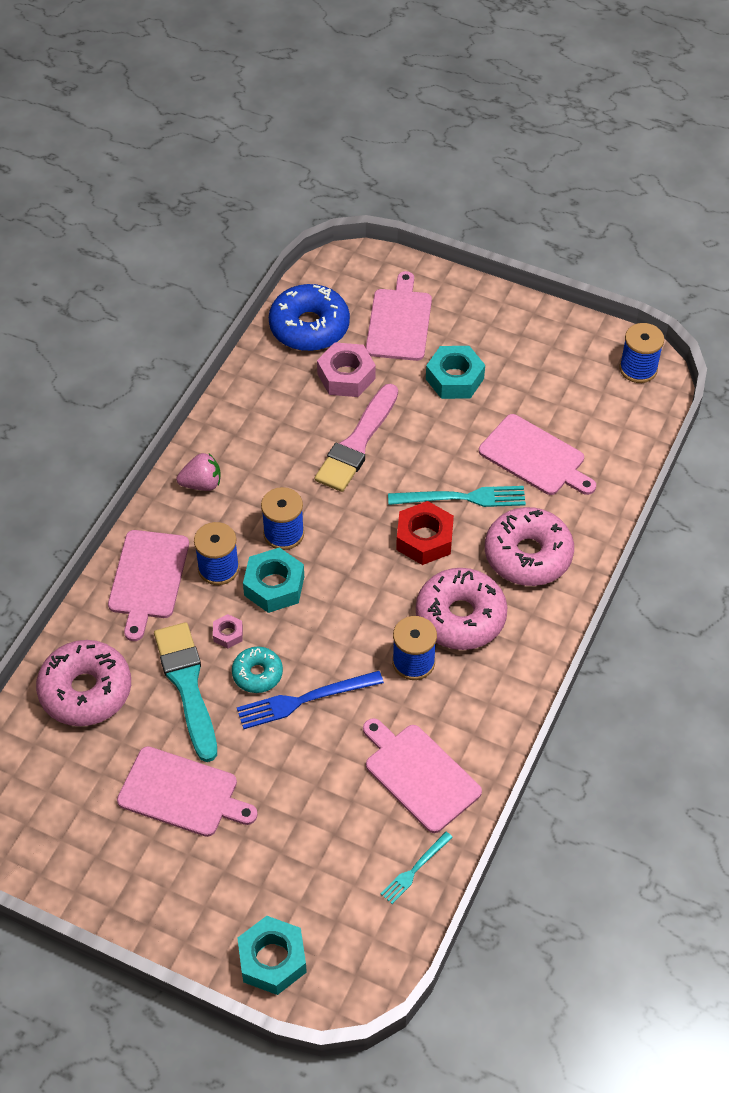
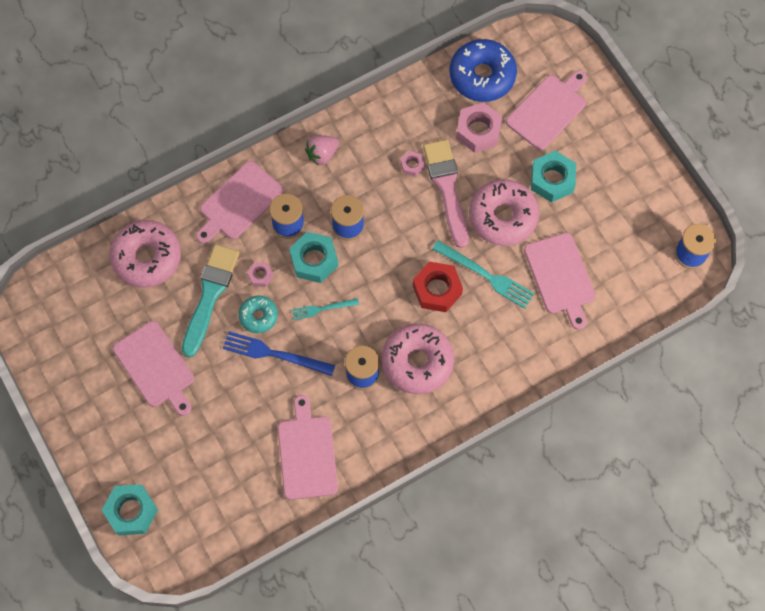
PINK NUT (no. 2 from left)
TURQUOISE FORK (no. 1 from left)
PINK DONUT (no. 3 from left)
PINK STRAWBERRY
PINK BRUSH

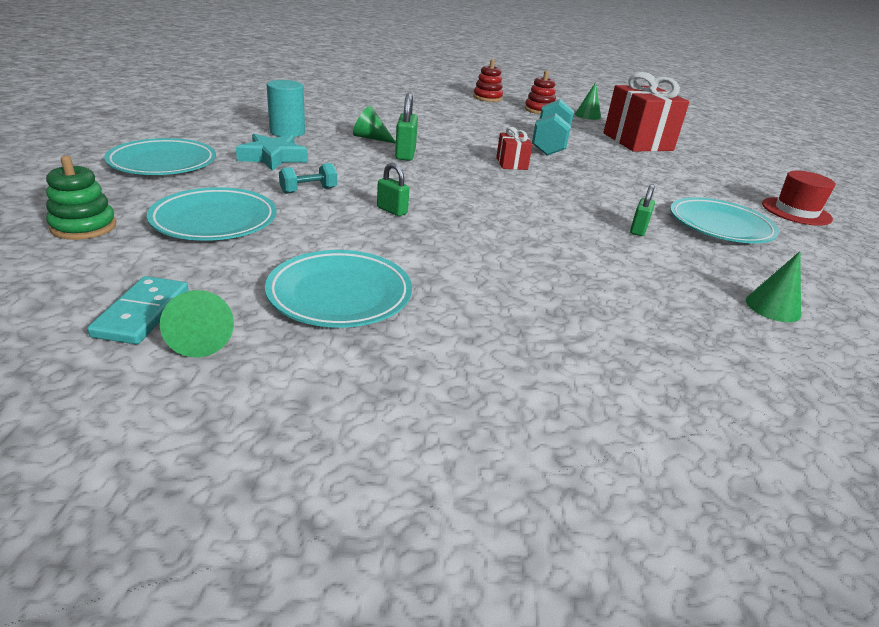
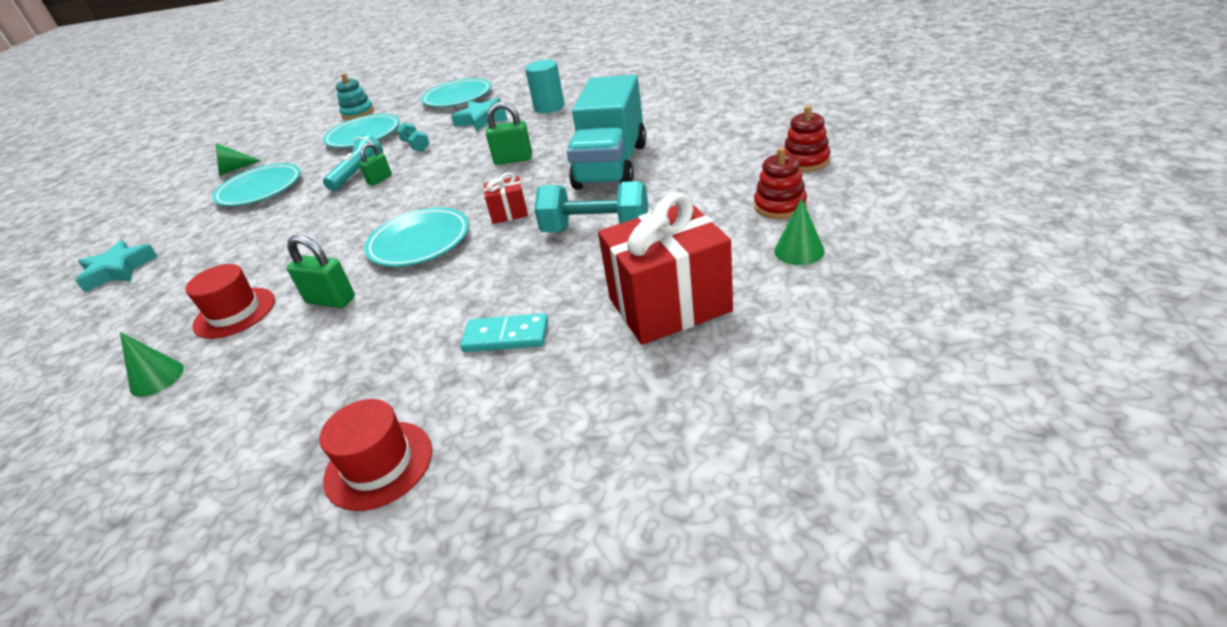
GREEN CONE (no. 2 from left in the first image)
TURQUOISE STAR (no. 1 from left)
RED HAT (no. 1 from left)
TURQUOISE FLASHLIGHT
TURQUOISE TRUCK
TURQUOISE DOMINO
TURQUOISE PLATE (no. 3 from left)
TURQUOISE STACKING TOY
GREEN PADLOCK (no. 1 from left)

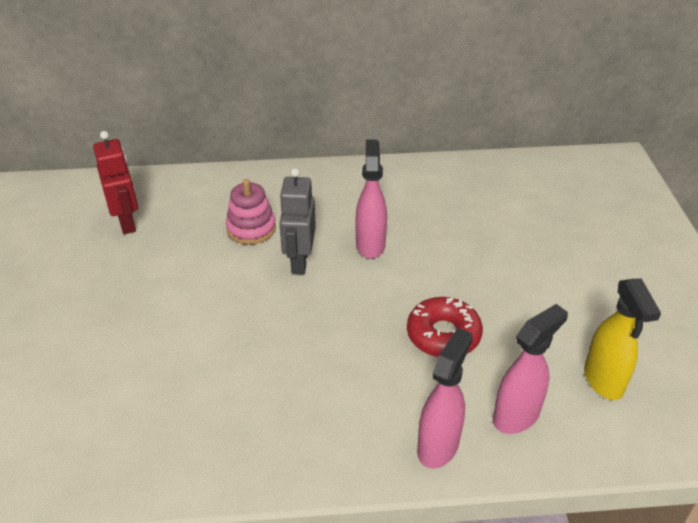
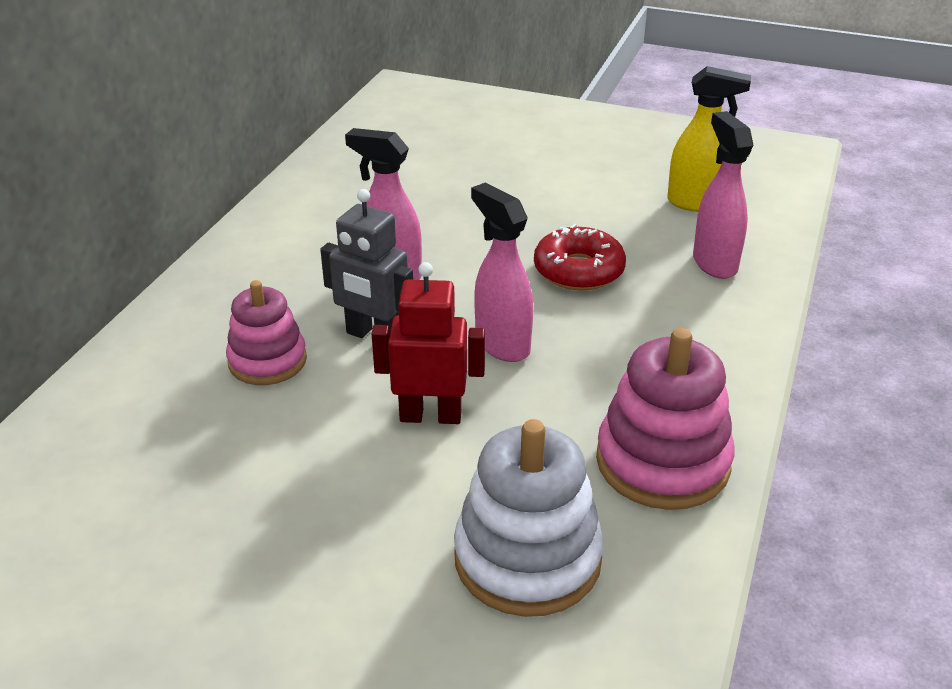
WHITE STACKING TOY
PINK STACKING TOY (no. 2 from left)
RED ROBOT
PINK SPRAY BOTTLE (no. 2 from left)

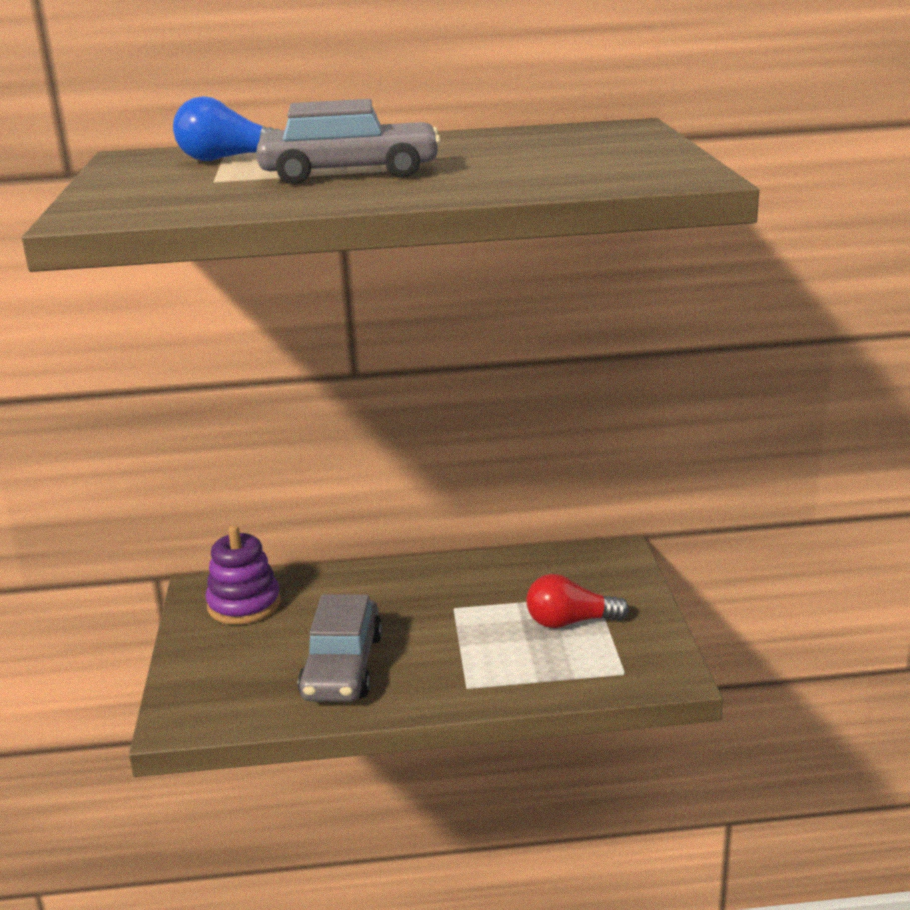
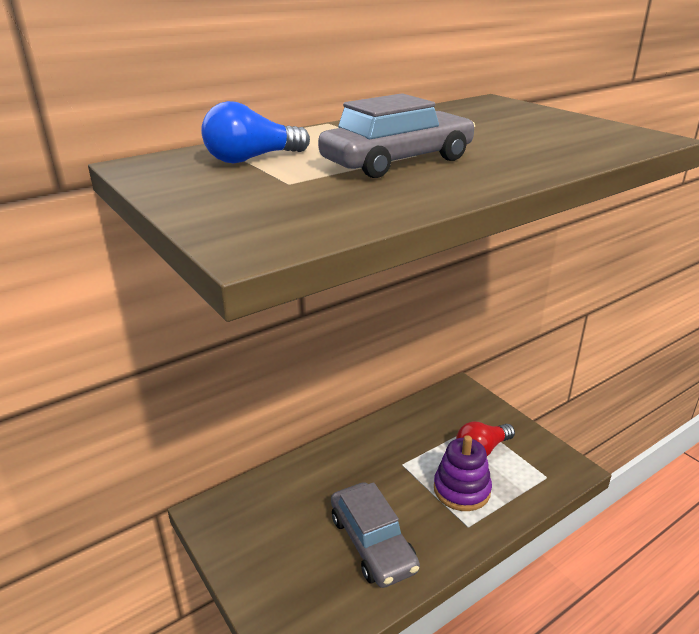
PURPLE STACKING TOY

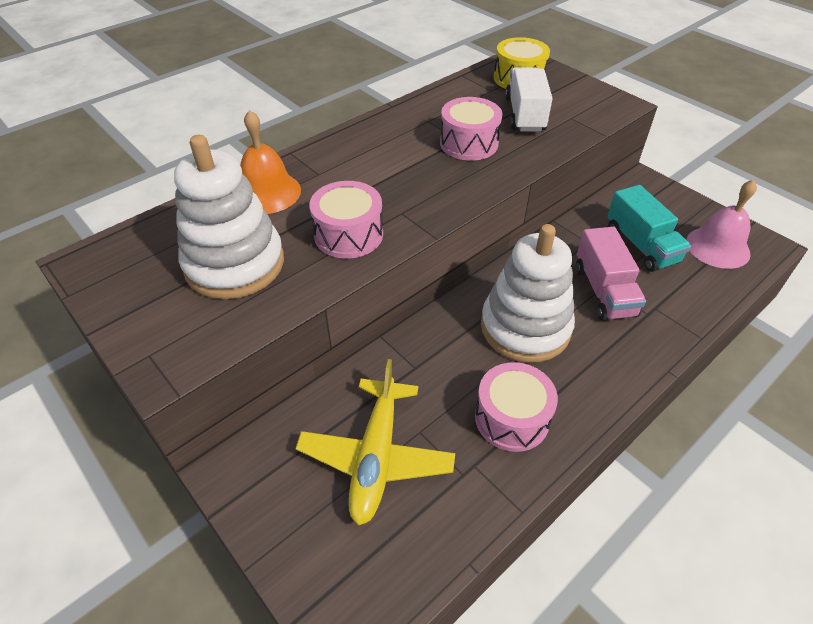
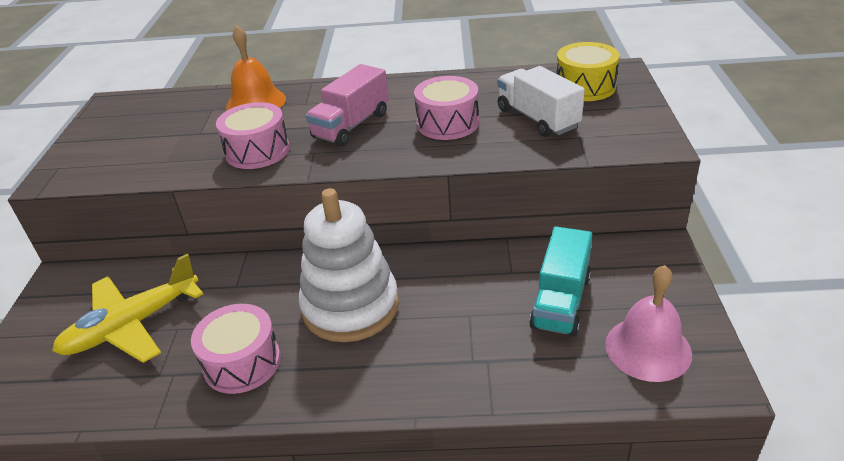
WHITE STACKING TOY (no. 1 from left in the first image)
PINK TRUCK
WHITE TRUCK

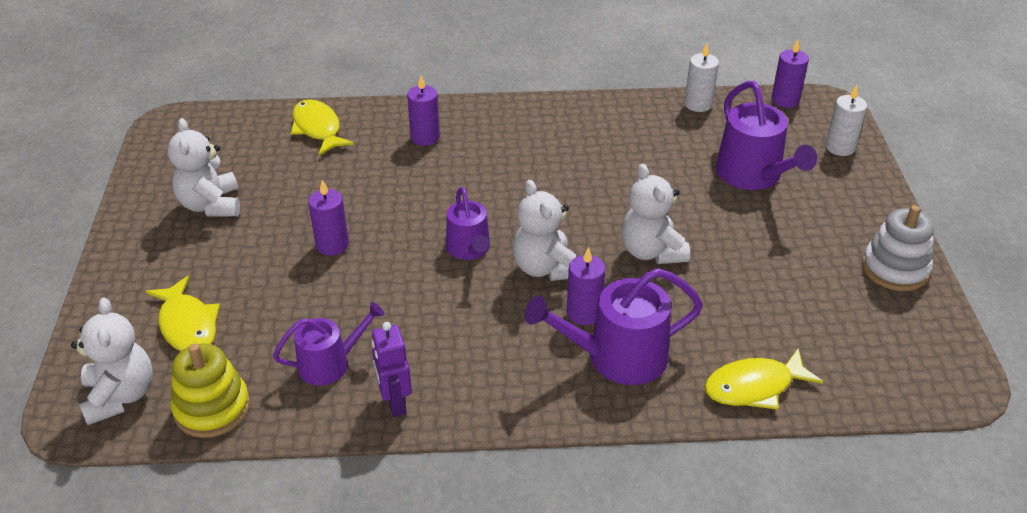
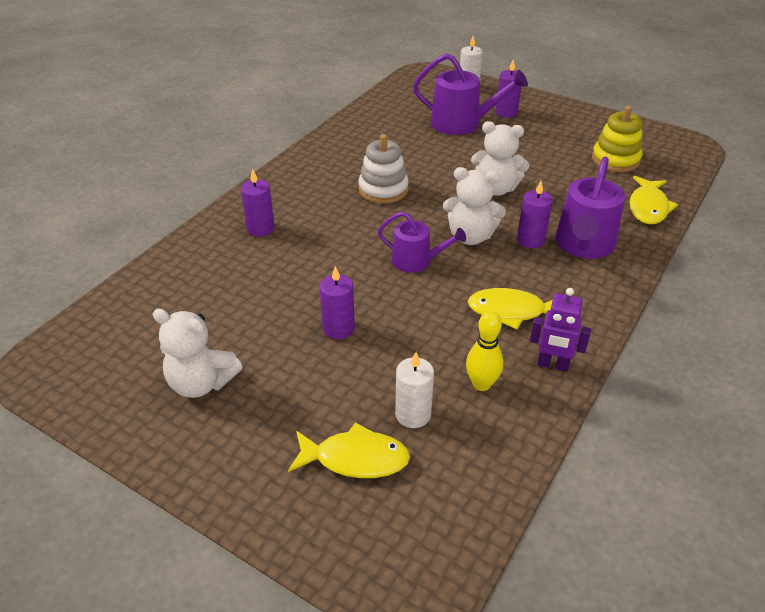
WHITE TEDDY BEAR (no. 1 from left in the first image)
YELLOW STACKING TOY
YELLOW FISH (no. 2 from left)
WHITE CANDLE (no. 1 from left)
PURPLE CANDLE (no. 3 from left)
WHITE STACKING TOY
YELLOW BOWLING PIN

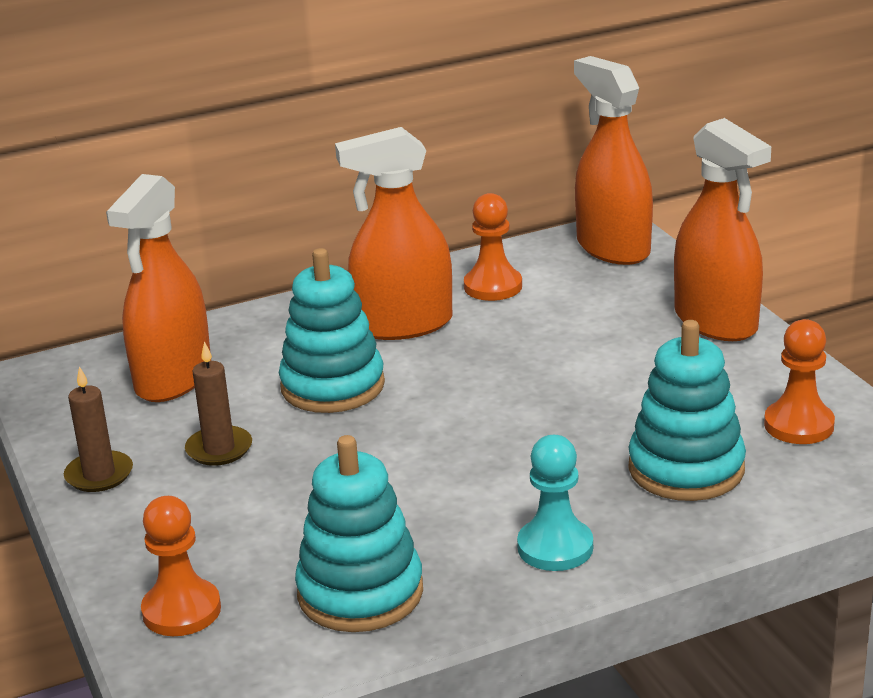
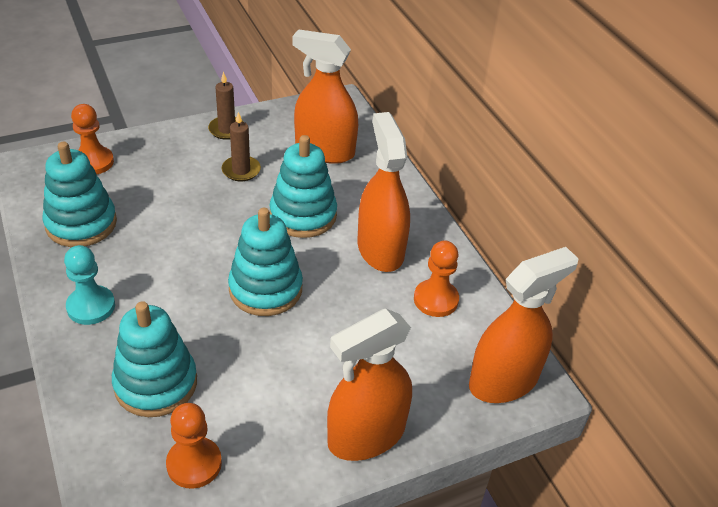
TURQUOISE STACKING TOY (no. 3 from left)

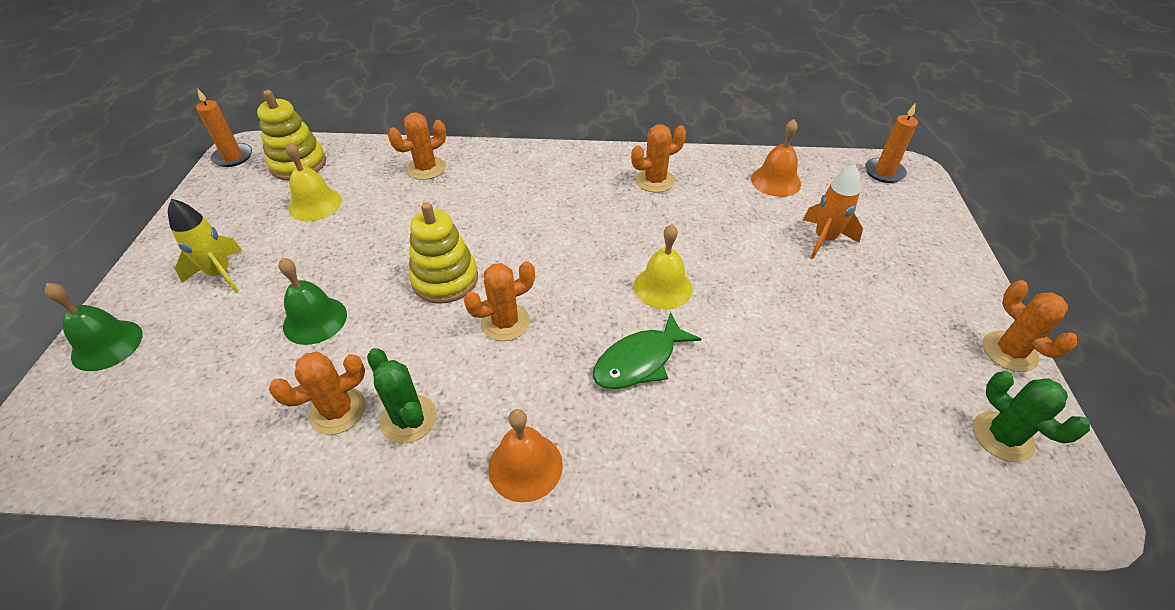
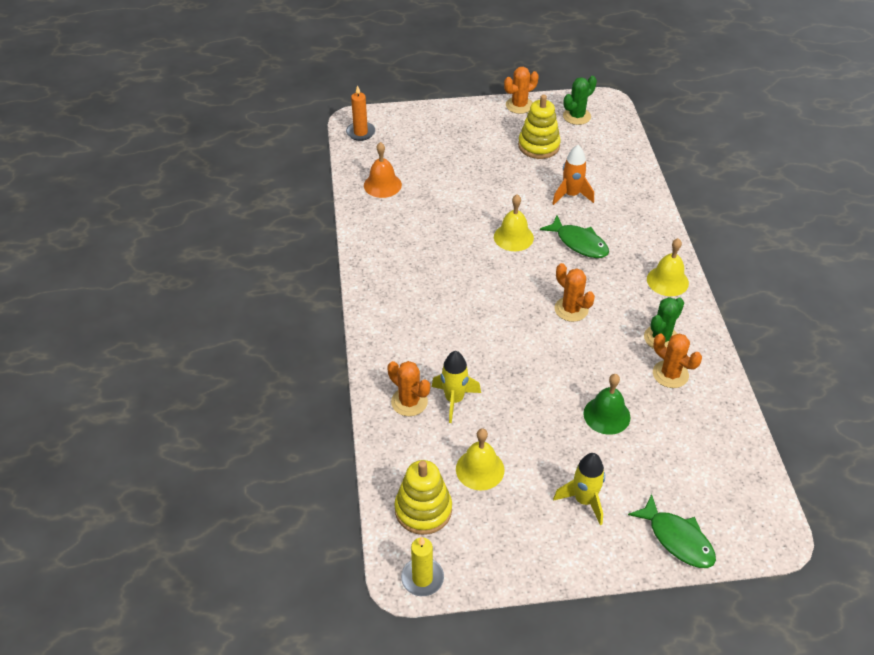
ORANGE CACTUS (no. 4 from left in the first image)
YELLOW ROCKET (no. 1 from left)
YELLOW STACKING TOY (no. 2 from left)
ORANGE ROCKET
GREEN FISH (no. 2 from left)
YELLOW CANDLE
YELLOW BELL (no. 3 from left)

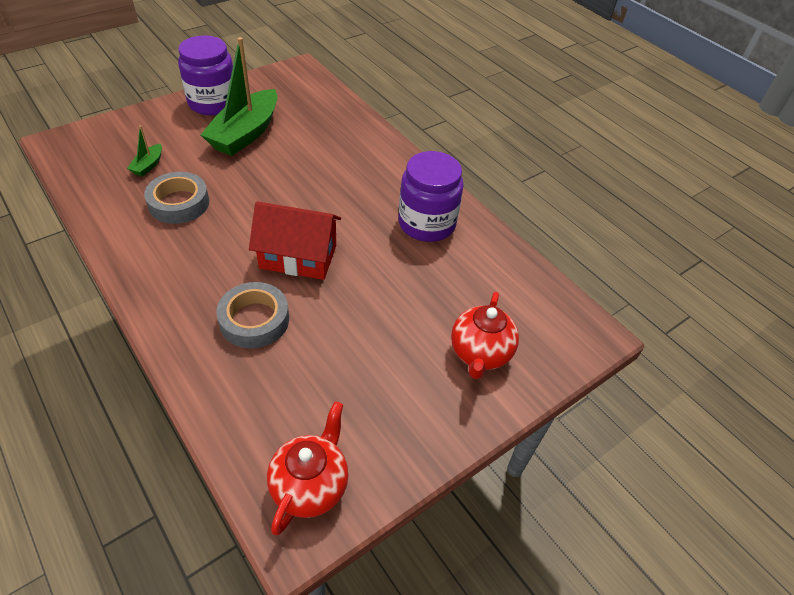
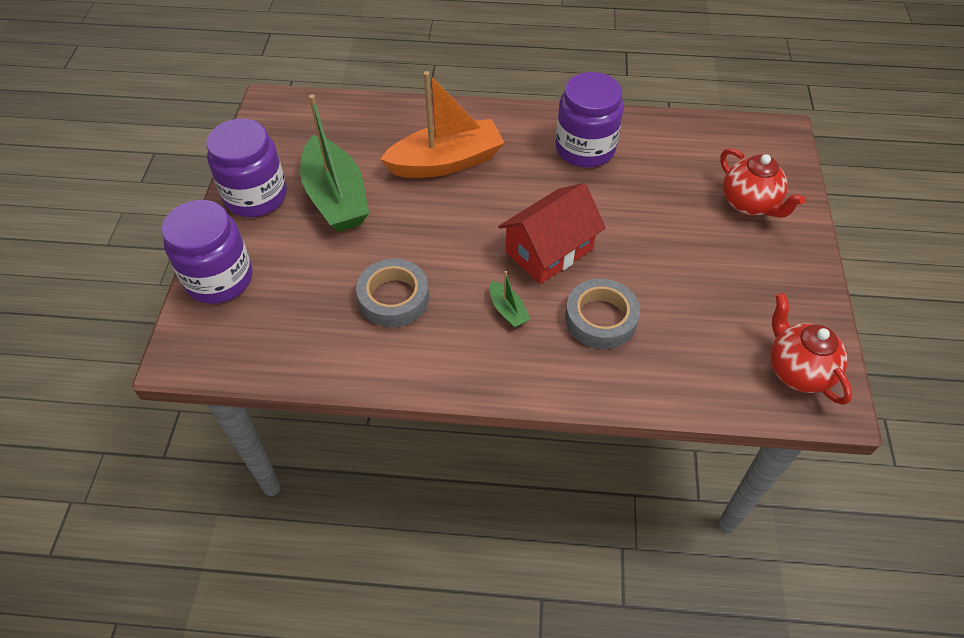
PURPLE JAR (no. 1 from left)
ORANGE BOAT
GREEN BOAT (no. 2 from left)

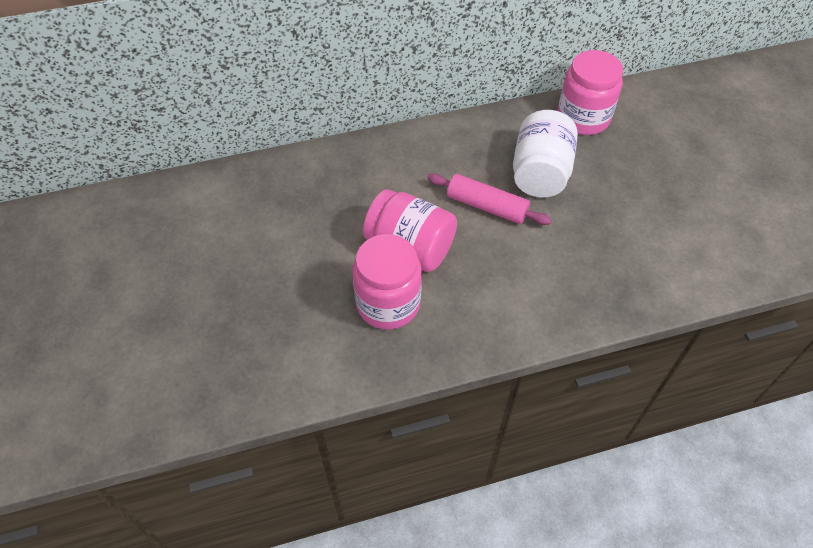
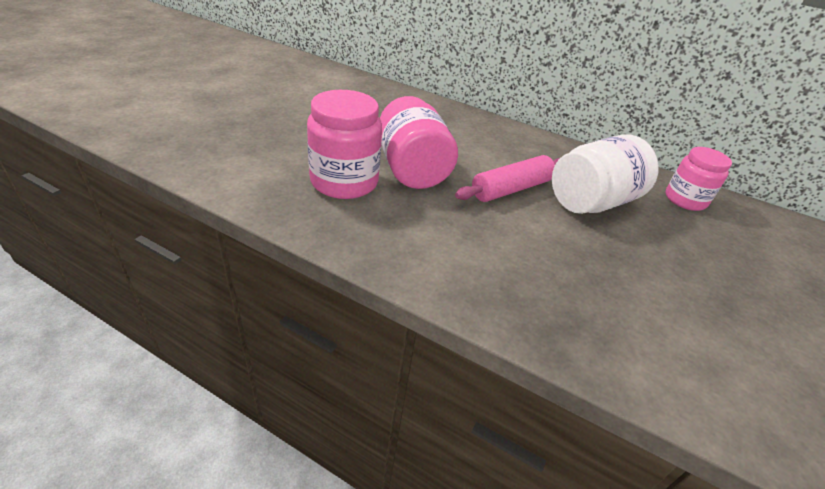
PINK ROLLING PIN
PINK JAR (no. 3 from left)

